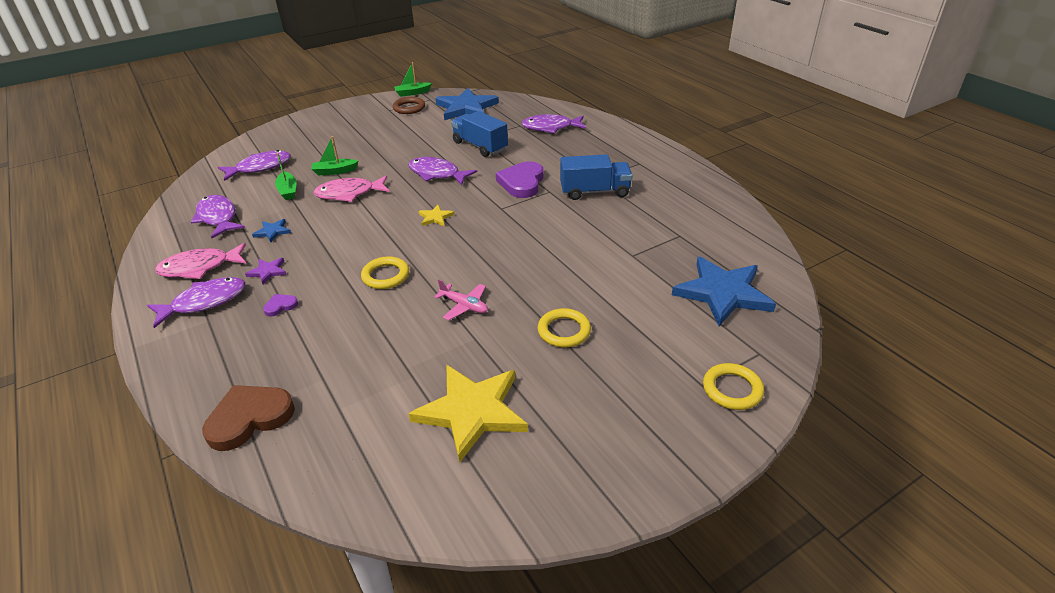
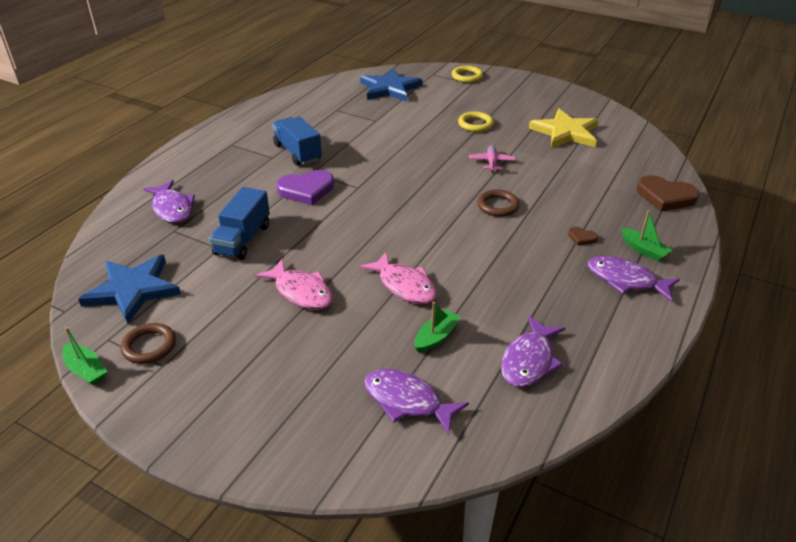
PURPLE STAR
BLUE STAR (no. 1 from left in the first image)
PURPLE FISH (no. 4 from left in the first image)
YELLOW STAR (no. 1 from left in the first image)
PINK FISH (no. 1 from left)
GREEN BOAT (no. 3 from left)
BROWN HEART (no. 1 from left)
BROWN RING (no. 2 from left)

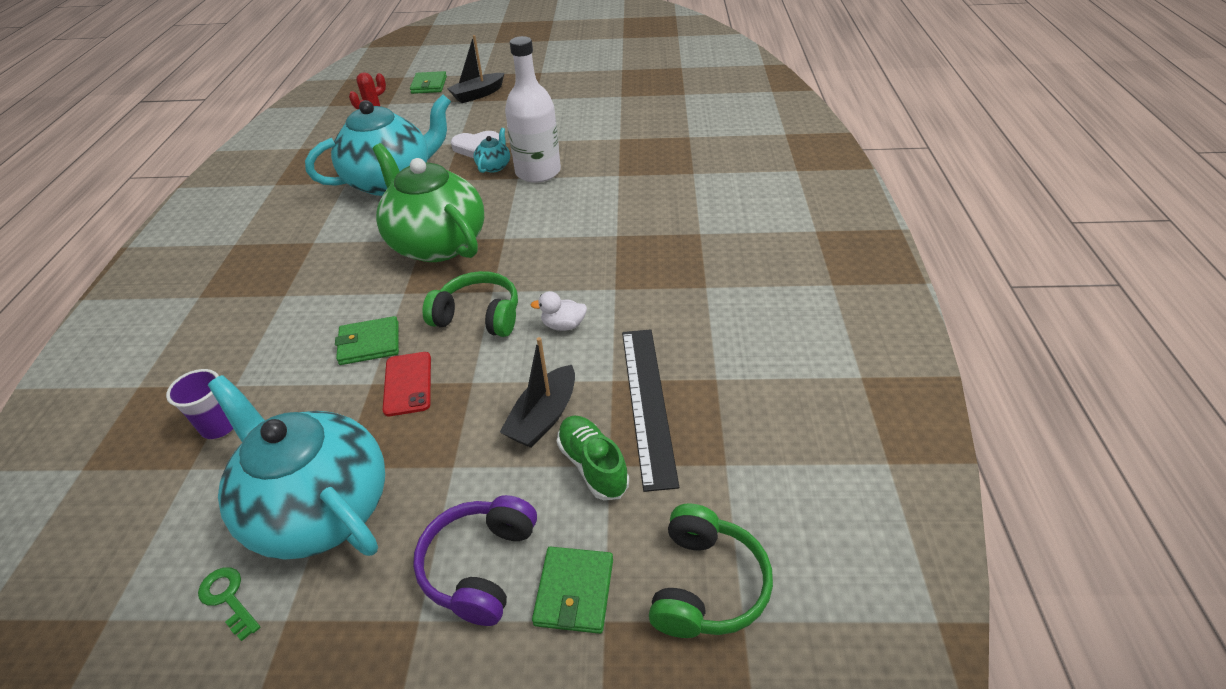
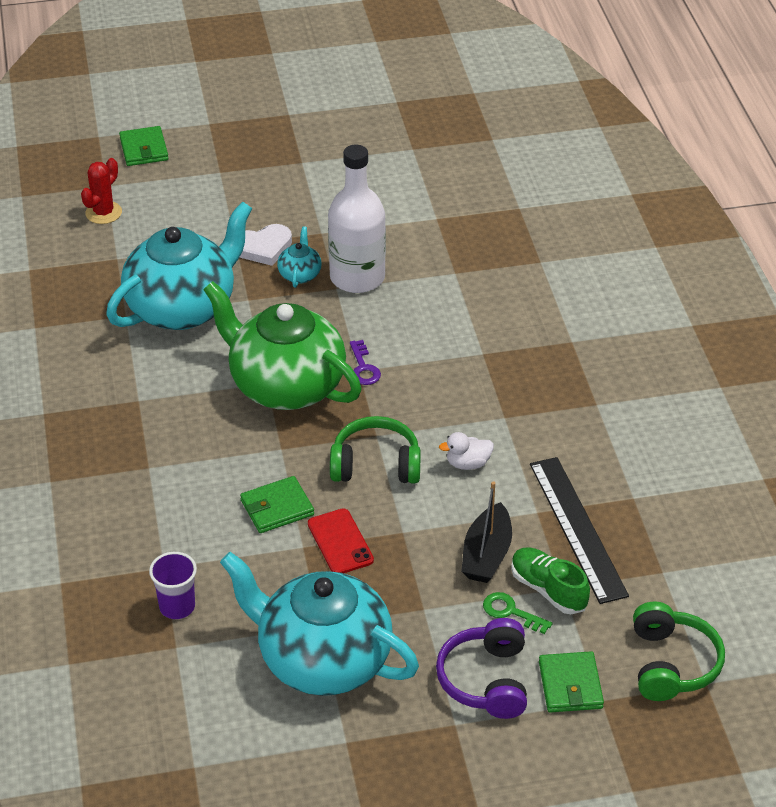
BLACK BOAT (no. 1 from left in the first image)
PURPLE KEY
GREEN KEY

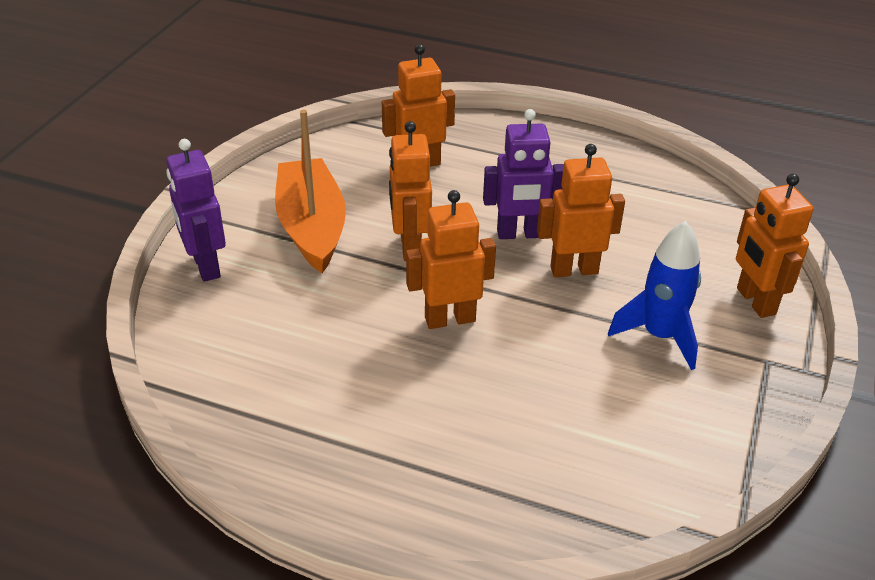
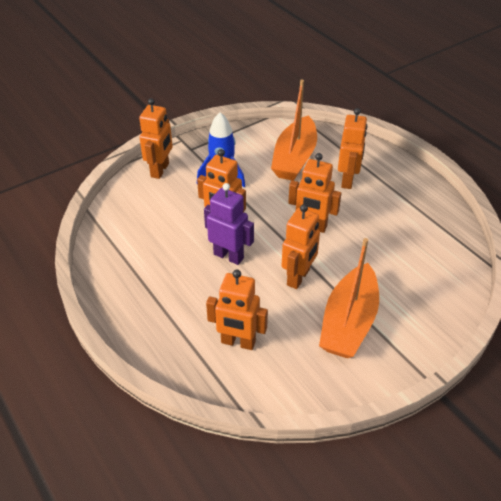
PURPLE ROBOT (no. 1 from left in the first image)
ORANGE BOAT (no. 1 from left)
ORANGE ROBOT (no. 6 from left)

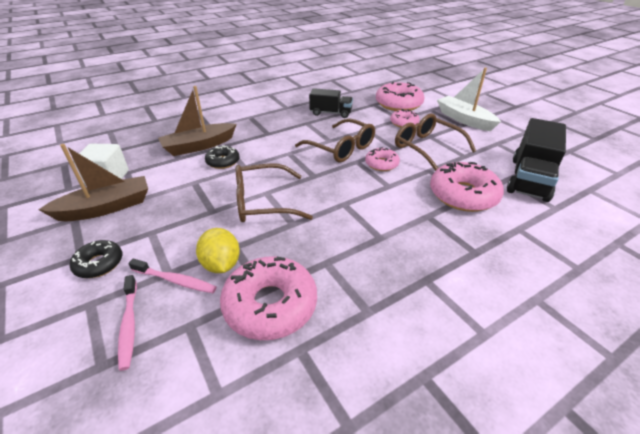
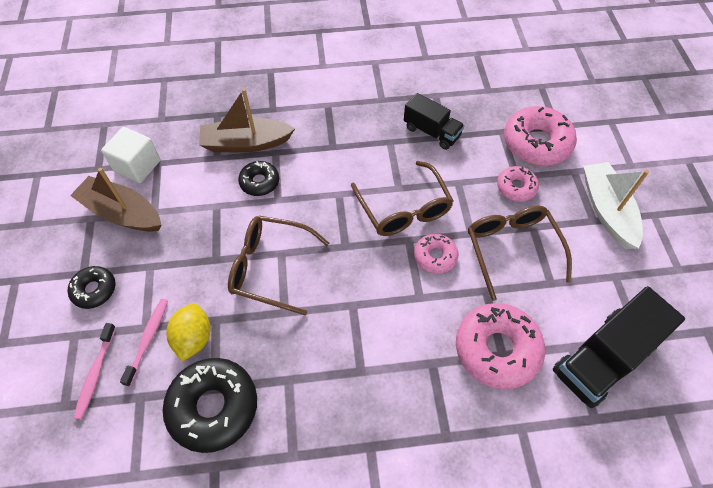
BLACK DONUT (no. 2 from left)
BROWN BOAT (no. 1 from left)
PINK TOOTHBRUSH (no. 2 from left)

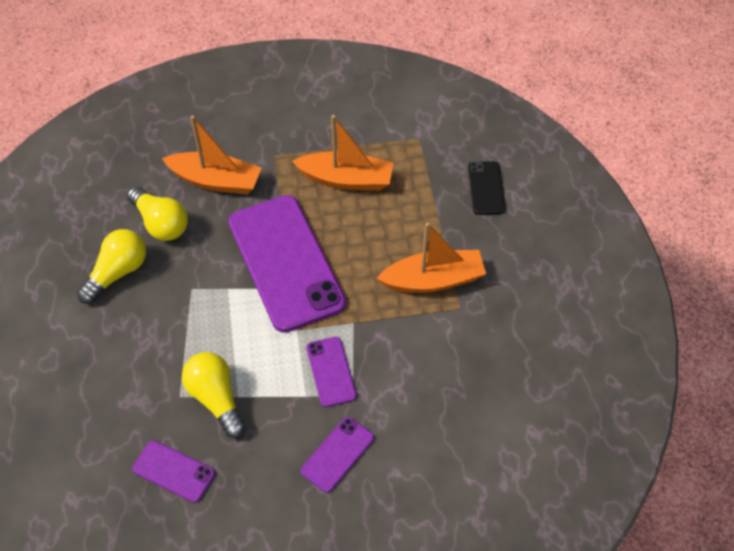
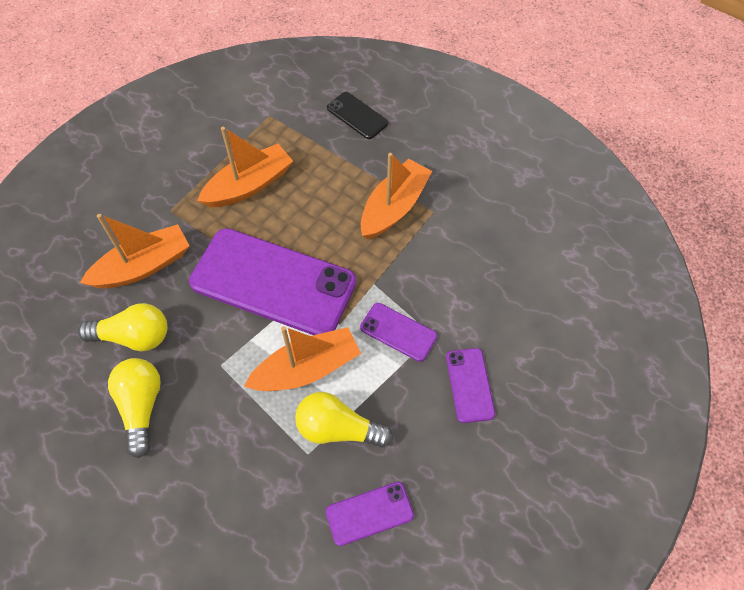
ORANGE BOAT (no. 3 from left)

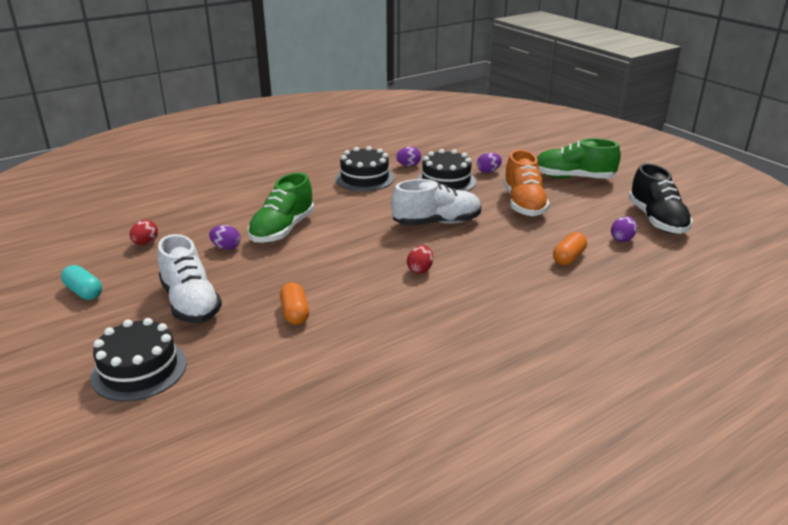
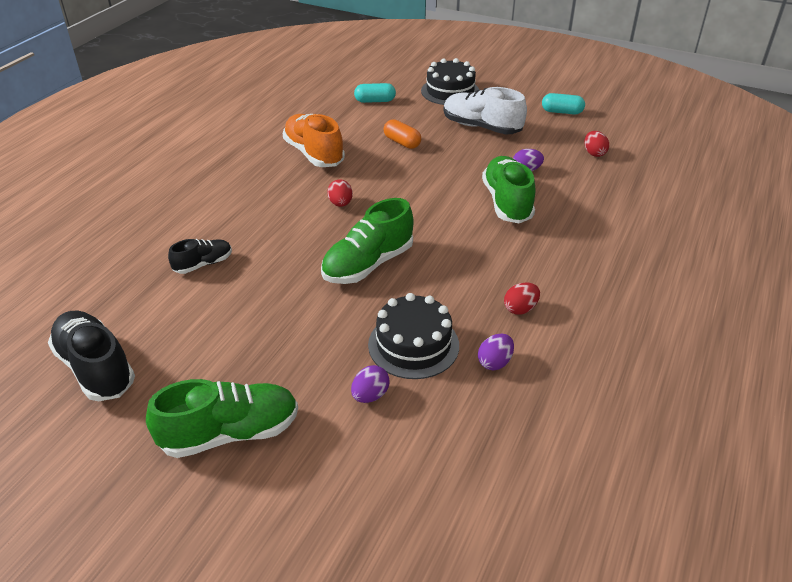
PURPLE EGG (no. 4 from left in the first image)
TURQUOISE CAPSULE (no. 1 from left)
ORANGE SHOE
RED EGG (no. 2 from left)
BLACK SHOE (no. 2 from left)
GREEN SHOE (no. 2 from left)

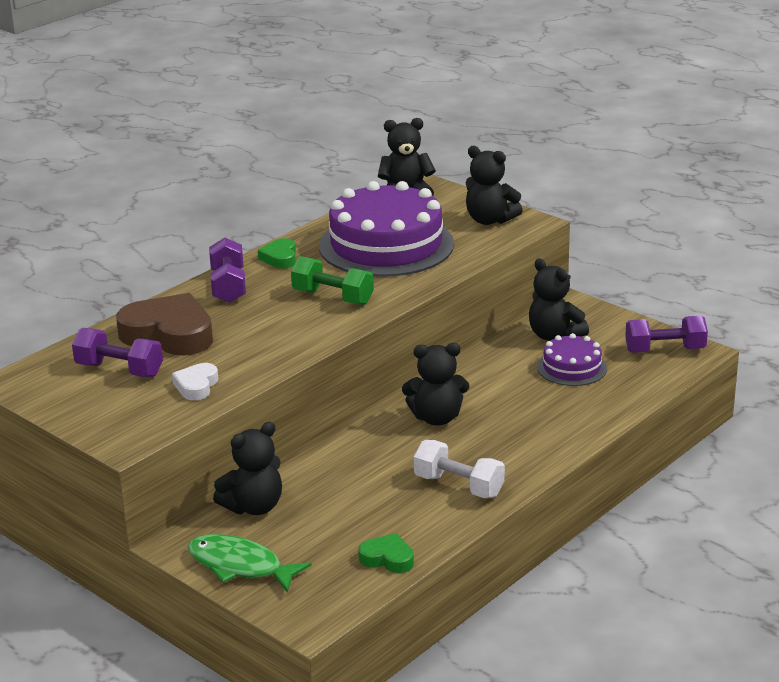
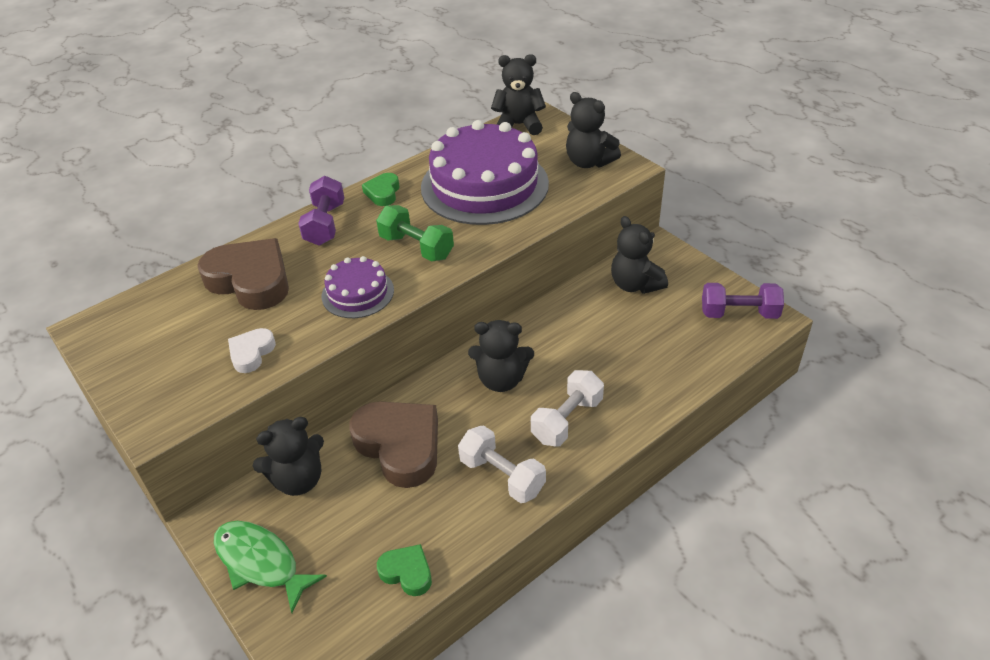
PURPLE DUMBBELL (no. 1 from left in the first image)
BROWN HEART (no. 2 from left)
WHITE DUMBBELL (no. 2 from left)
PURPLE CAKE (no. 1 from left)

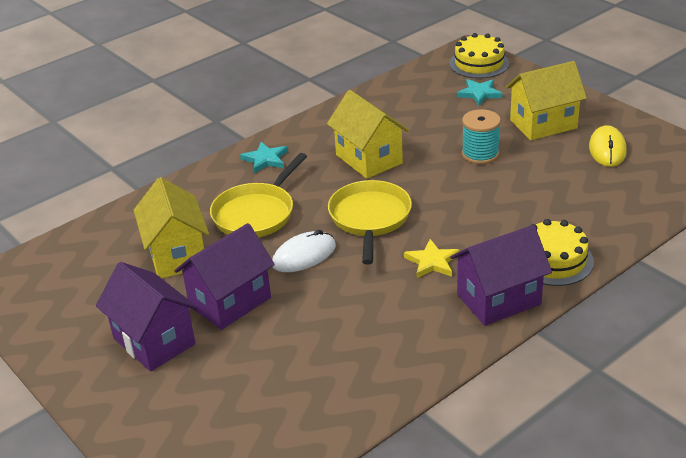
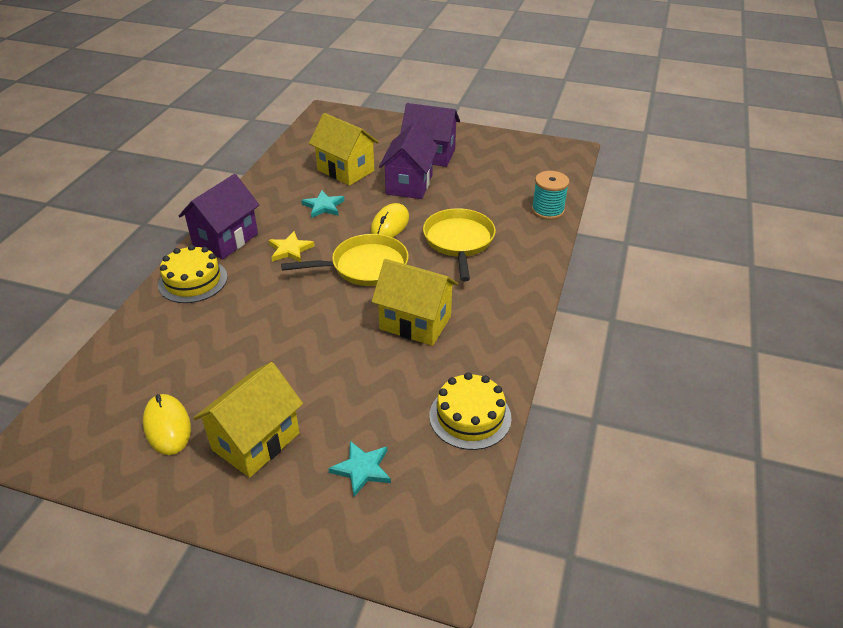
YELLOW HOUSE (no. 2 from left)
TURQUOISE STAR (no. 1 from left)
YELLOW CAKE (no. 2 from left)
TURQUOISE SPOOL
YELLOW MOUSE (no. 2 from left)
YELLOW PAN (no. 1 from left)

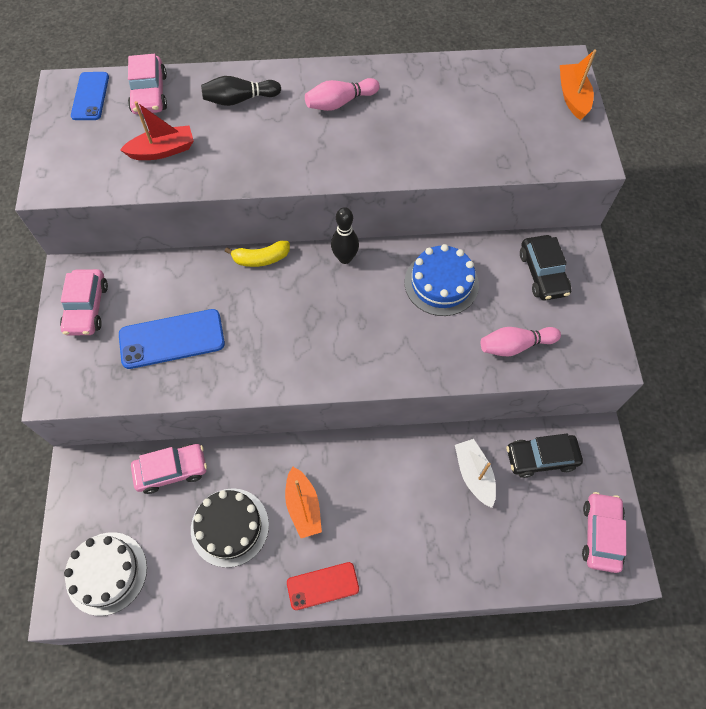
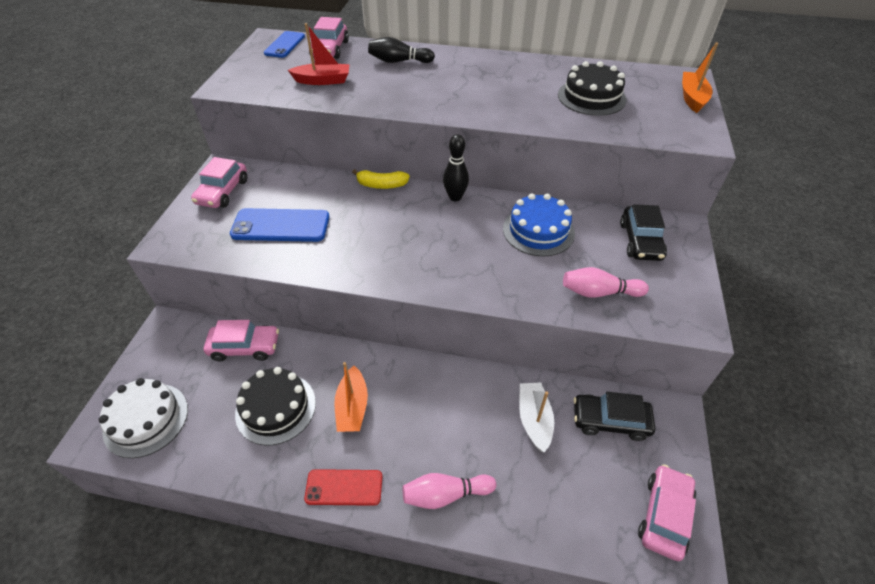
BLACK CAKE (no. 2 from left)
PINK BOWLING PIN (no. 1 from left)

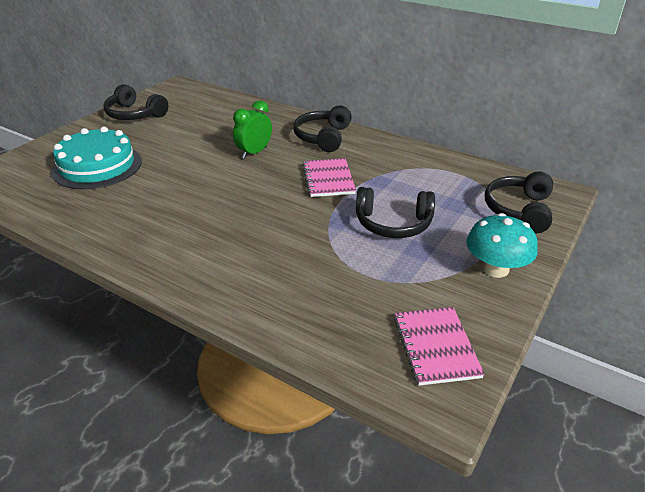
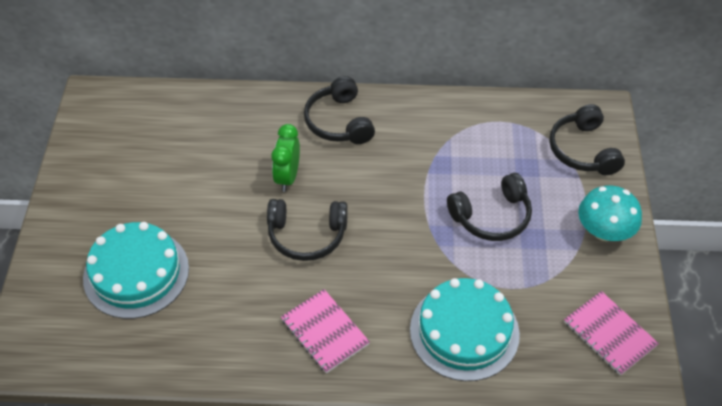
TURQUOISE CAKE (no. 2 from left)
BLACK HEADPHONES (no. 1 from left)
PINK NOTEBOOK (no. 1 from left)

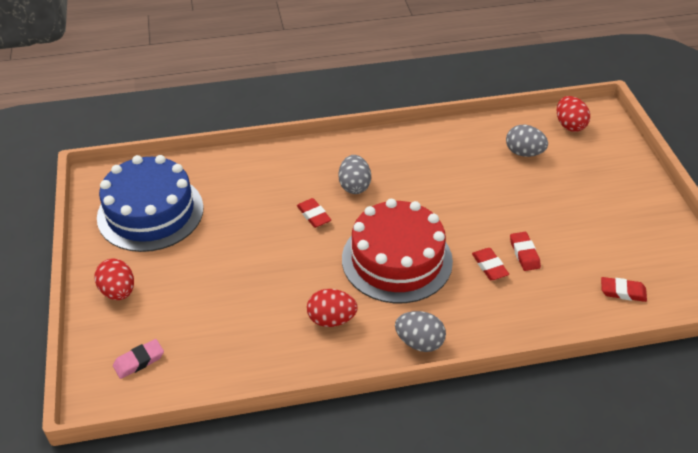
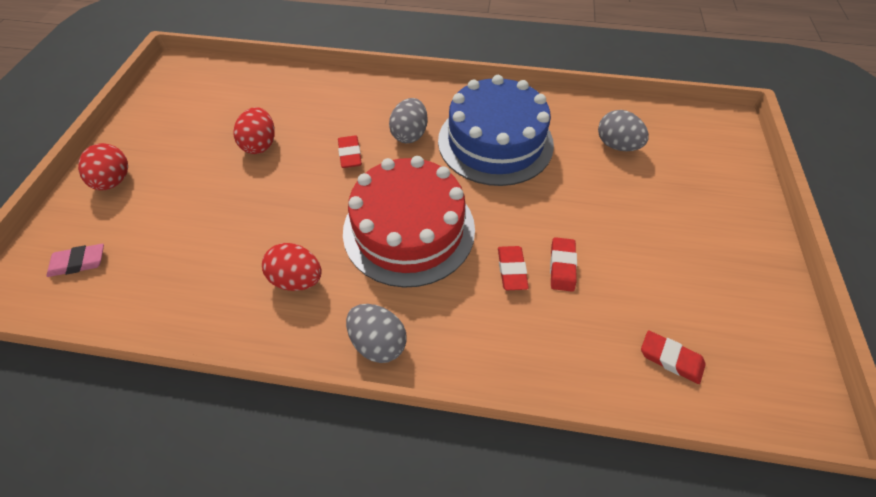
BLUE CAKE
RED EGG (no. 2 from left)

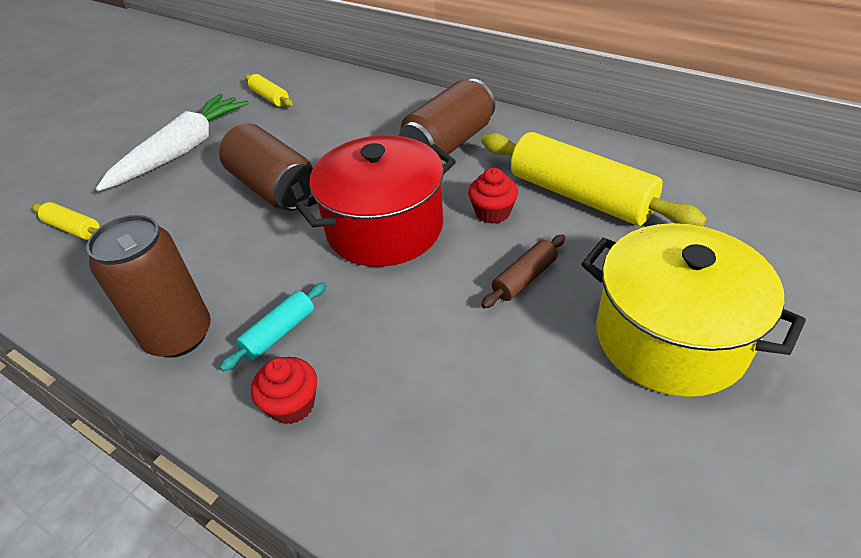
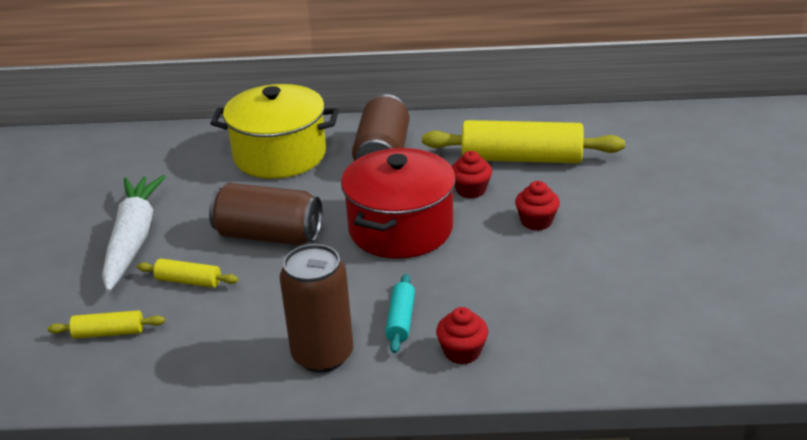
YELLOW ROLLING PIN (no. 2 from left)
YELLOW POT
RED CUPCAKE (no. 3 from left)

